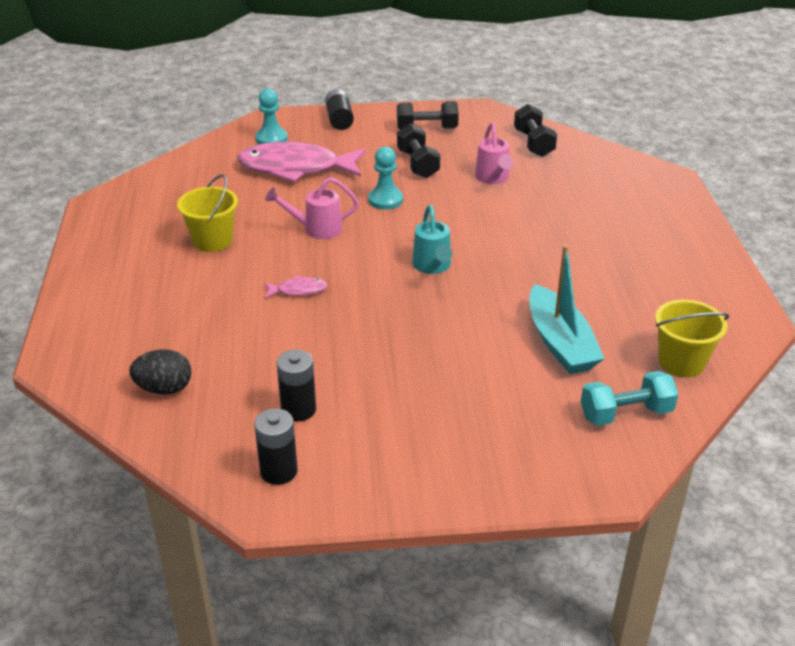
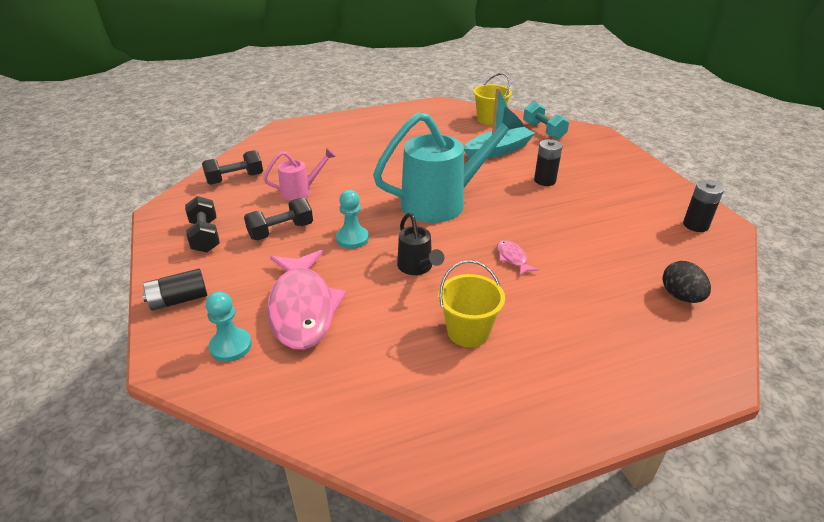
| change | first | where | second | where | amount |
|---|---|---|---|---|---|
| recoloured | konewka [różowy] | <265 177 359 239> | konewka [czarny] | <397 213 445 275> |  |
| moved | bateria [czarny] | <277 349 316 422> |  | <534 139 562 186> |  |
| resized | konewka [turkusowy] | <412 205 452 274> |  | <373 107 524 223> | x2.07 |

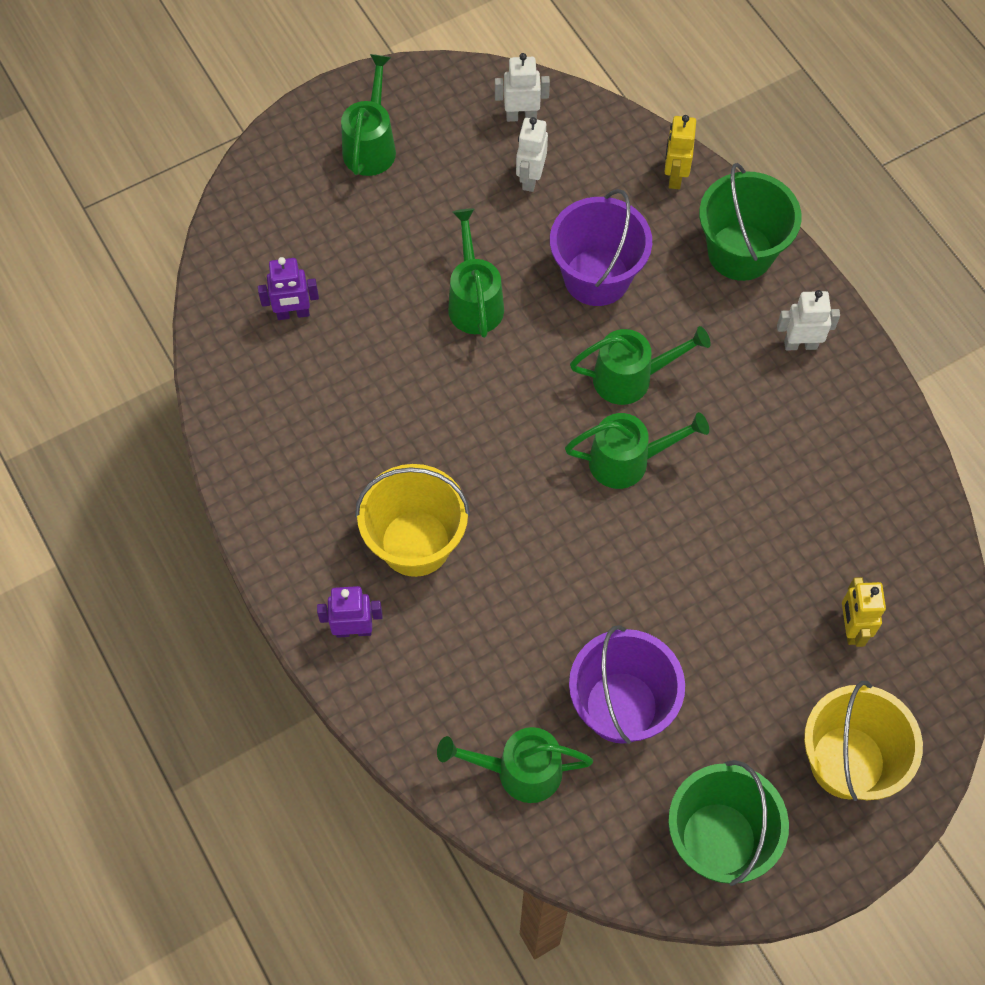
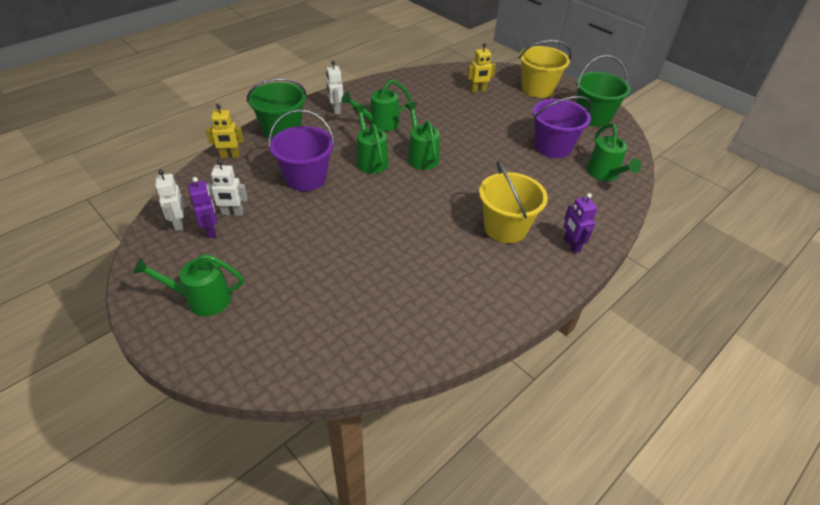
| change | first | where | second | where | amount |
|---|---|---|---|---|---|
| moved | robot [fioletowy] | <258 257 319 320> |  | <188 177 217 239> |  |
| moved | konewka [zielony] | <448 208 504 338> |  | <341 79 411 131> |  |

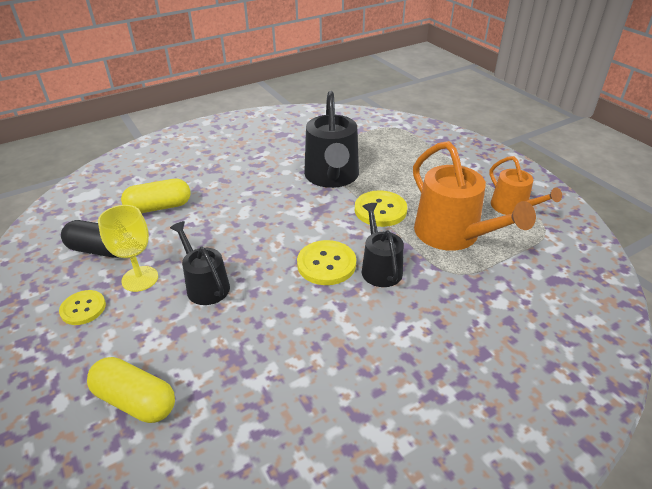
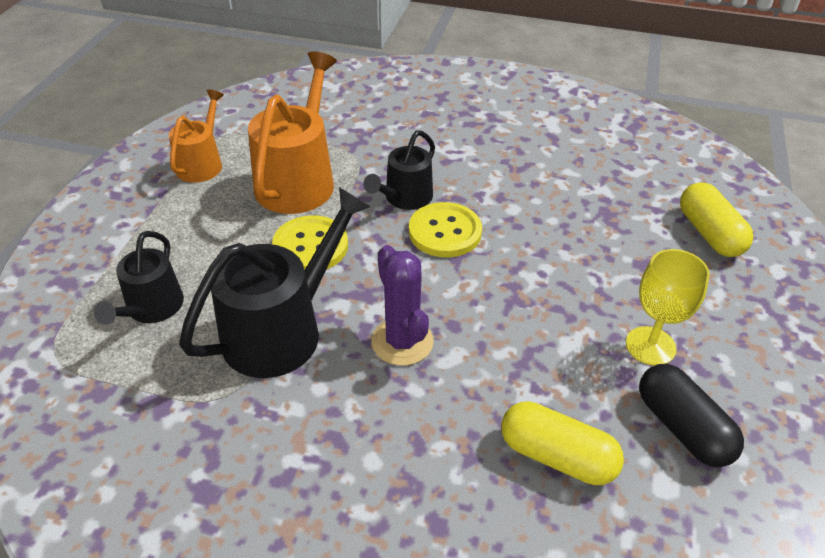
| change | first | where | second | where | amount |
|---|---|---|---|---|---|
| removed | guzik [żółty] | <59 290 106 325> |  |  |  |
| moved | konewka [czarny] | <170 221 230 305> |  | <94 231 184 325> |  |
| added |  |  | kaktus [fioletowy] | <371 245 434 366> |  |

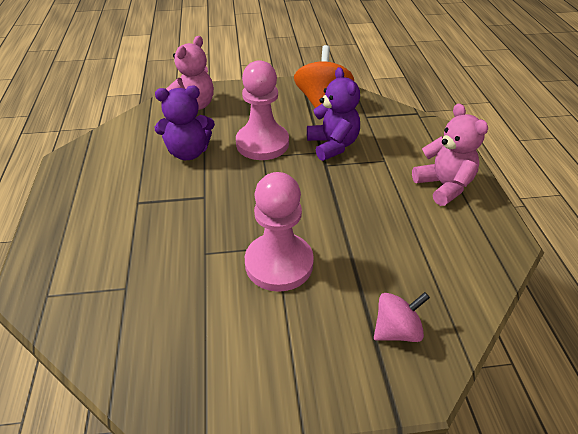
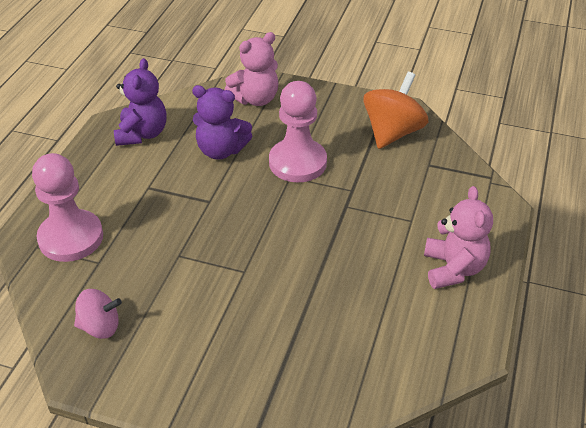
| change | first | where | second | where | amount |
|---|---|---|---|---|---|
| moved | pionek [różowy] | <245 172 314 292> |  | <32 153 103 262> |  |
| moved | miś [fioletowy] | <307 67 360 161> |  | <114 58 167 146> |  |
| moved | bączek [różowy] | <374 292 430 342> |  | <74 289 122 339> |  |

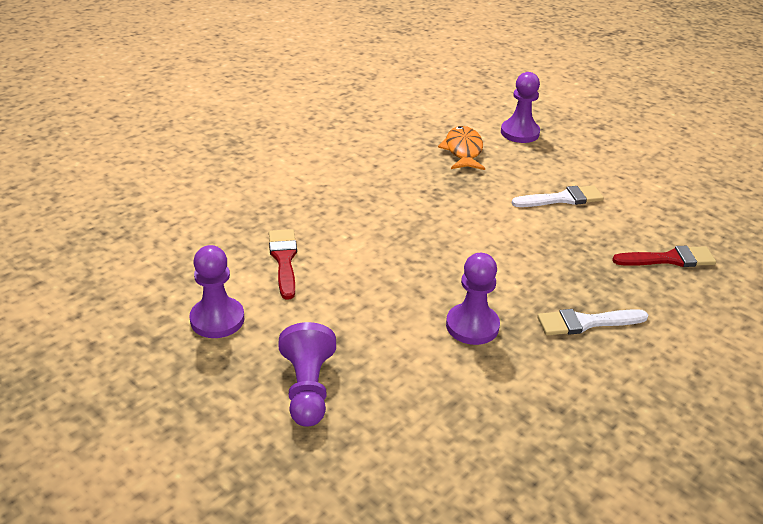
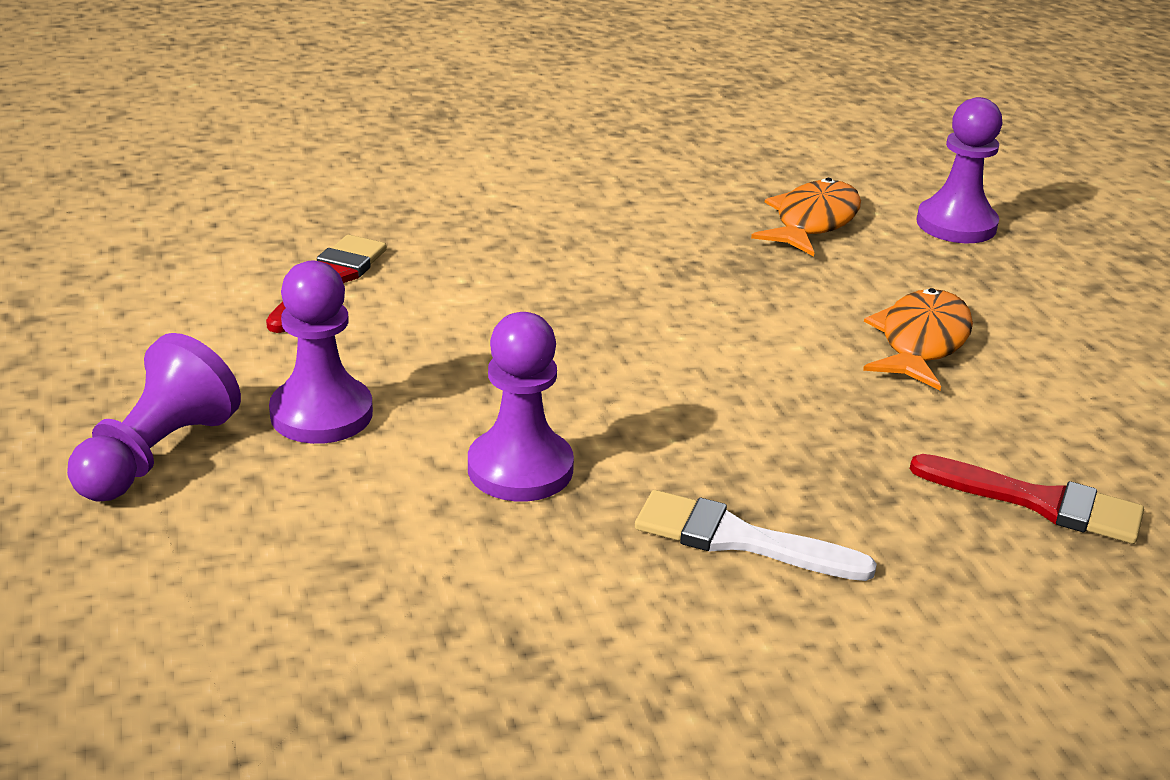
| change | first | where | second | where | amount |
|---|---|---|---|---|---|
| moved | pionek [fioletowy] | <190 245 244 338> |  | <269 261 373 444> |  |
| replaced | pędzel [biały] | <512 185 604 207> | ryba [pomarańczowy] | <863 288 973 390> |  |

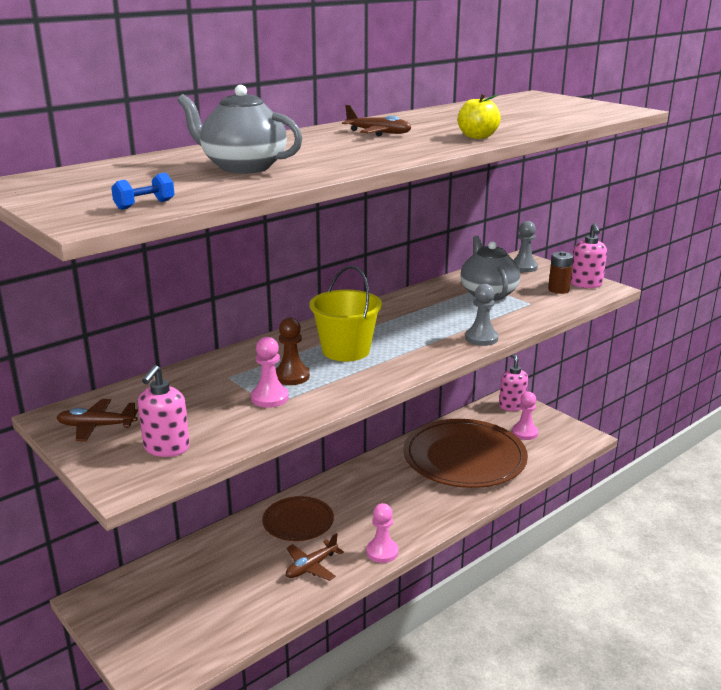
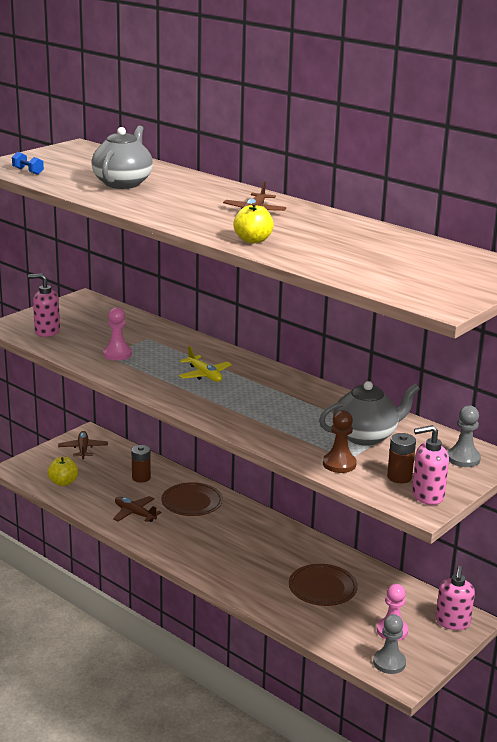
| change | first | where | second | where | amount |
|---|---|---|---|---|---|
| moved | samolot [brązowy] | <56 399 138 441> |  | <58 431 108 459> |  |
| moved | pionek [brązowy] | <276 318 310 385> |  | <323 410 357 473> |  |
| replaced | wiadro [żółty] | <310 266 382 362> | samolot [żółty] | <179 346 232 382> |  |
| removed | pionek [różowy] | <366 503 398 563> |  |  |  |
| resized | talerz [brązowy] | <403 419 528 488> |  | <289 564 358 606> | x0.52 |
| moved | pionek [szary] | <465 284 498 346> |  | <373 614 406 674> |  |
| turned | dozownik mydła [różowy] | <499 354 528 411> |  | <436 566 475 630> | 135 degrees clockwise |
| added |  |  | jabłko [żółty] | <48 457 78 486> |  |
| added |  |  | bateria [brązowy] | <131 445 151 483> |  |

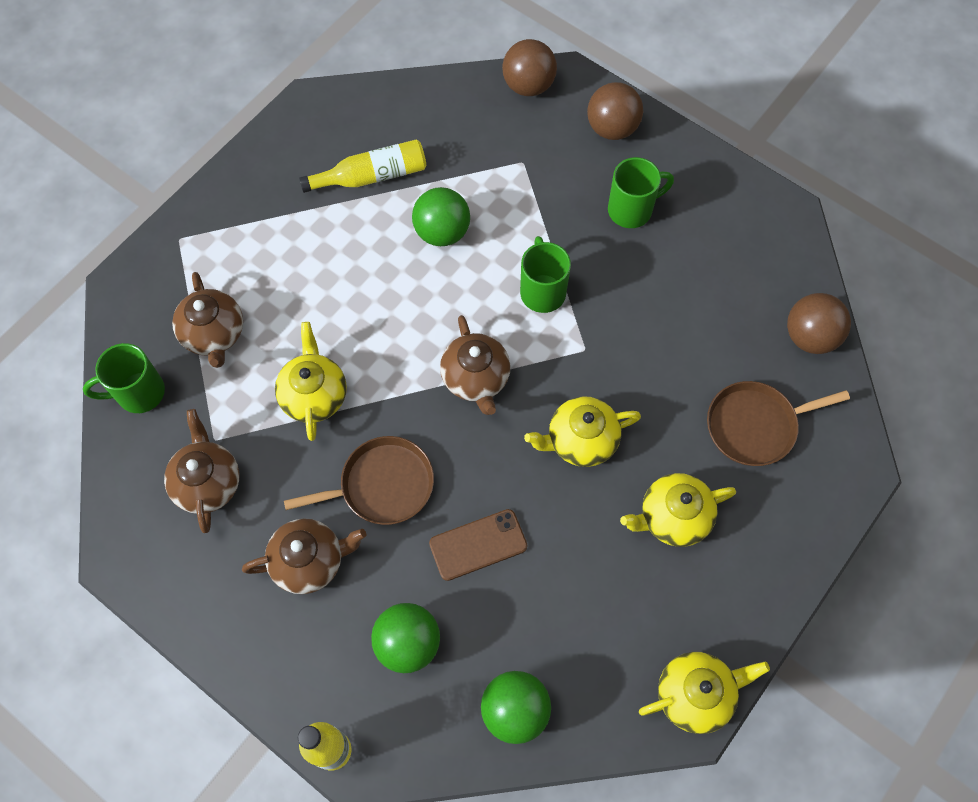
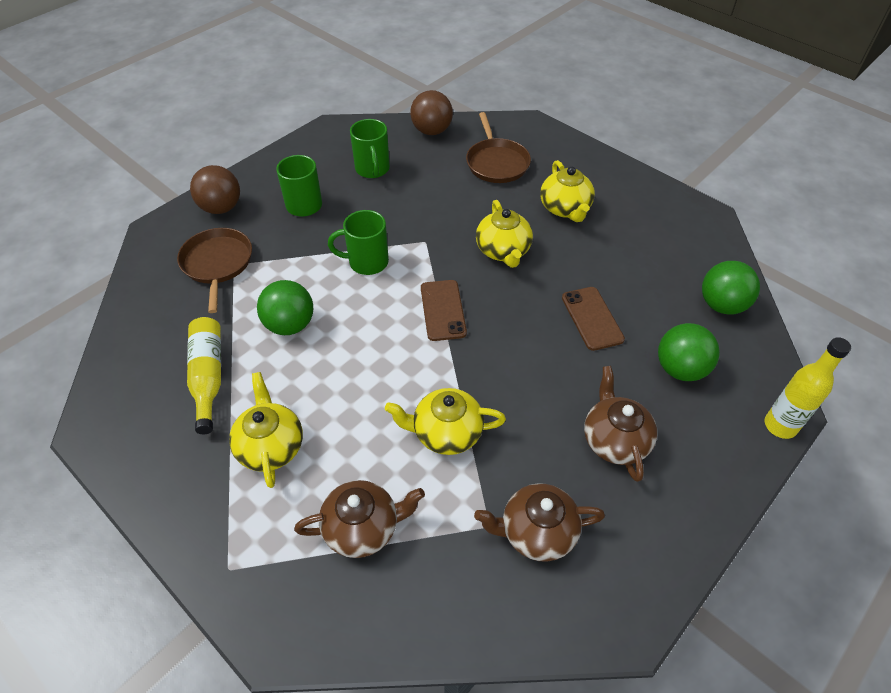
| change | first | where | second | where | amount |
|---|---|---|---|---|---|
| moved | kubek [zielony] | <83 343 165 413> |  | <350 119 390 178> |  |
| moved | patelnia [brązowy] | <284 436 434 525> |  | <177 228 252 313> |  |
| replaced | imbryk [brązowy] | <440 315 511 415> | telefon [brązowy] | <421 280 467 341> |  |
| removed | piłka [brązowy] | <502 39 557 96> |  |  |  |
| moved | imbryk [żółty] | <639 652 770 734> |  | <229 372 303 488> |  |

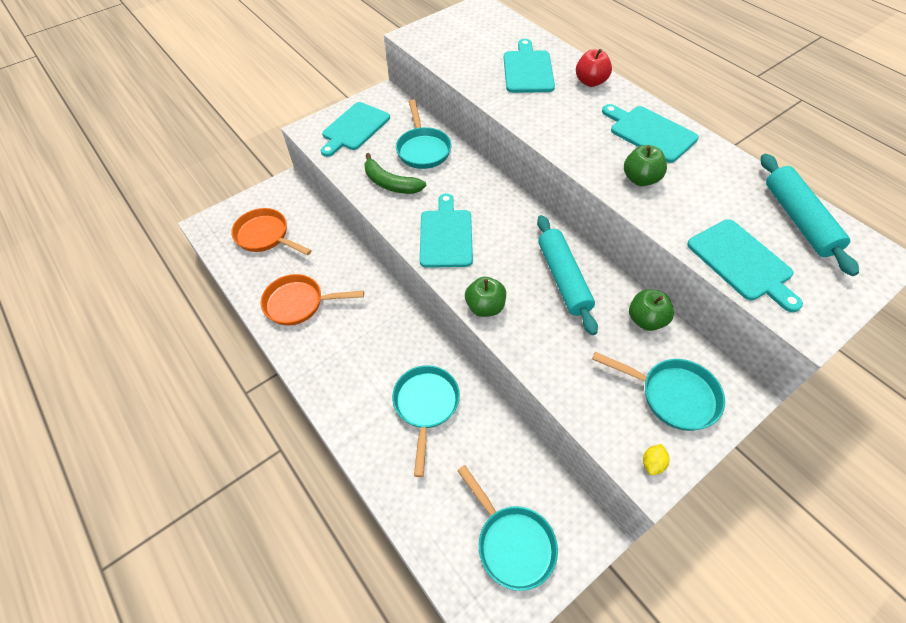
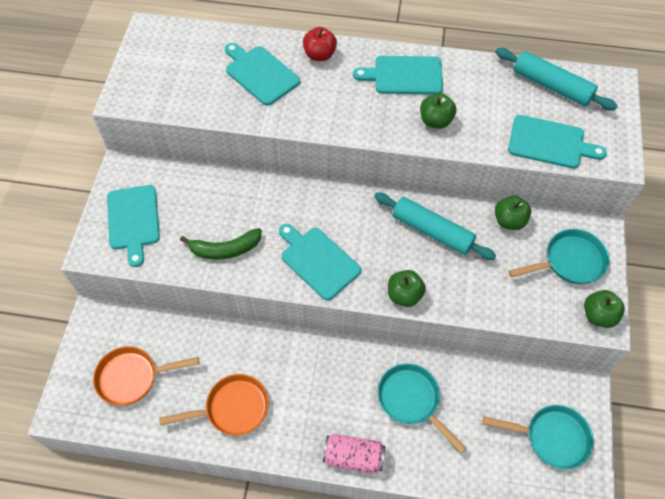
| change | first | where | second | where | amount |
|---|---|---|---|---|---|
| turned | patelnia [pomarańczowy] | <261 274 364 326> |  | <159 374 269 436> | 150 degrees counterclockwise |
| removed | patelnia [turkusowy] | <396 100 452 169> |  |  |  |
| replaced | cytryna [żółty] | <643 444 669 475> | jabłko [zielony] | <584 290 625 328> |  |
| added |  |  | puszka [różowy] | <323 434 385 474> |  |

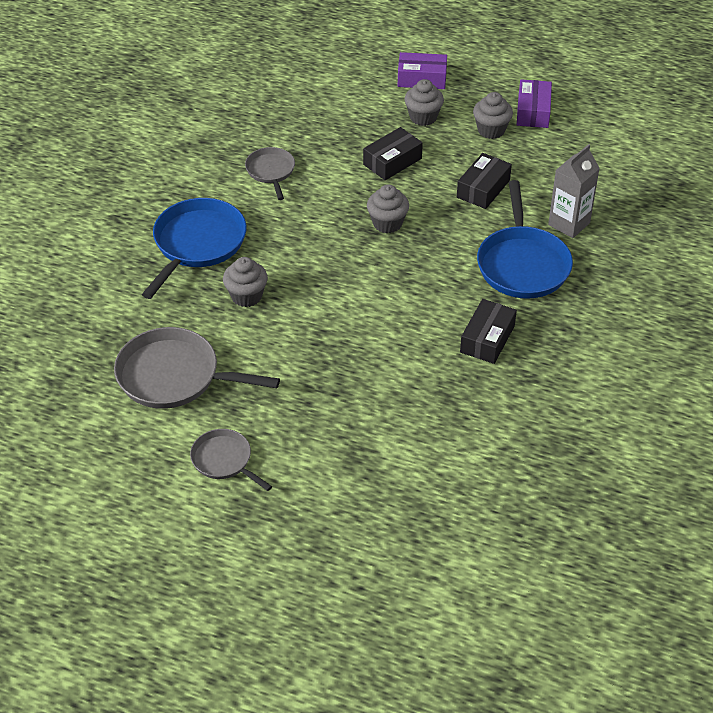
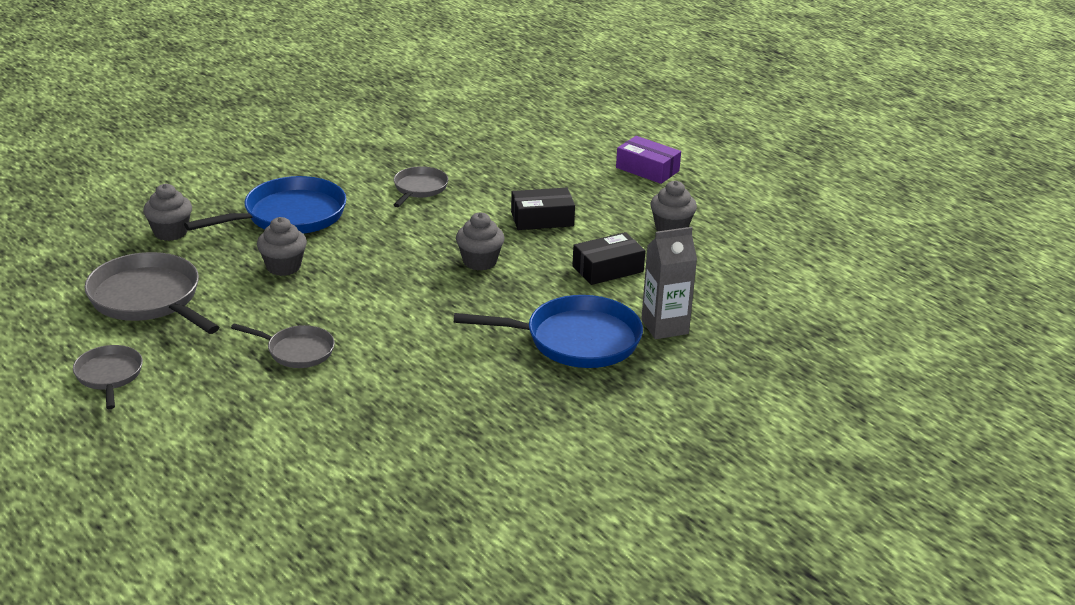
| change | first | where | second | where | amount |
|---|---|---|---|---|---|
| moved | muffinka [szary] | <405 79 444 126> |  | <143 184 192 241> |  |
| removed | pudełko [czarny] | <460 299 517 364> |  |  |  |
| turned | patelnia [niebieski] | <477 180 573 299> |  | <454 295 643 368> | 120 degrees counterclockwise |
| removed | pudełko [fioletowy] | <517 79 552 128> |  |  |  |
| added |  |  | patelnia [szary] | <231 323 335 368> |  |

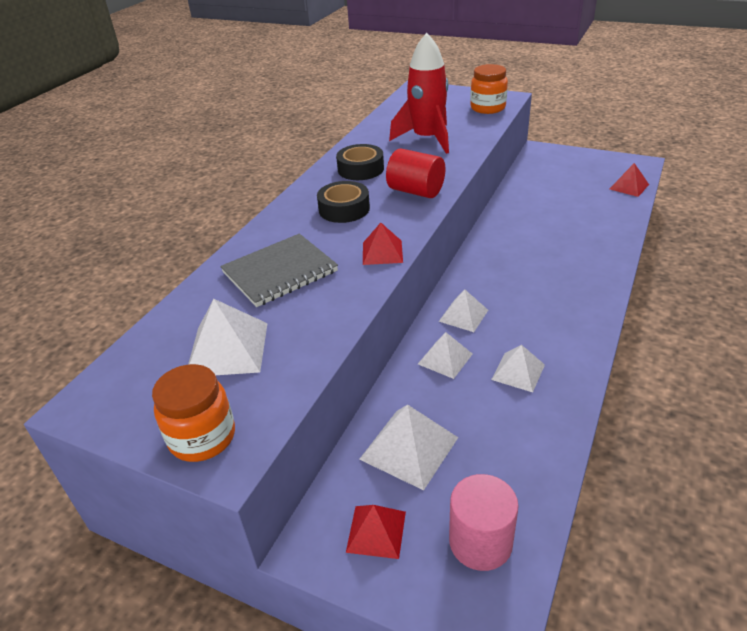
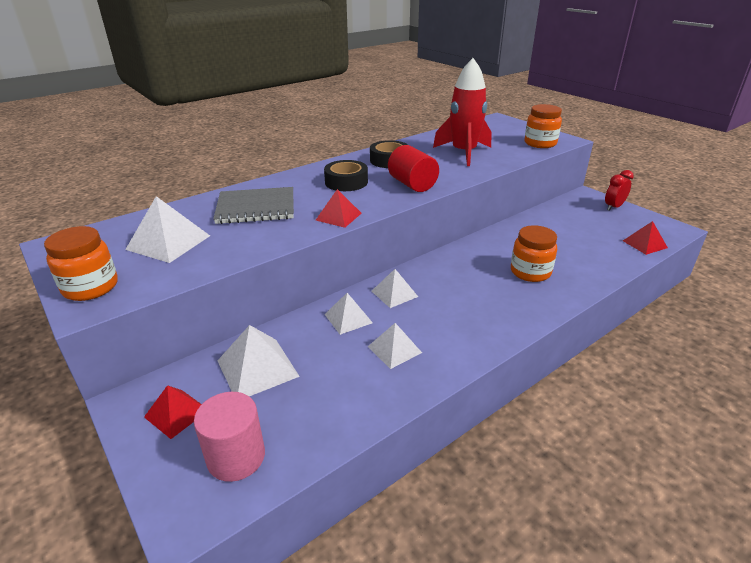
| change | first | where | second | where | amount |
|---|---|---|---|---|---|
| added |  |  | słoik [pomarańczowy] | <511 225 557 282> |  |
| added |  |  | budzik [czerwony] | <605 170 634 211> |  |

